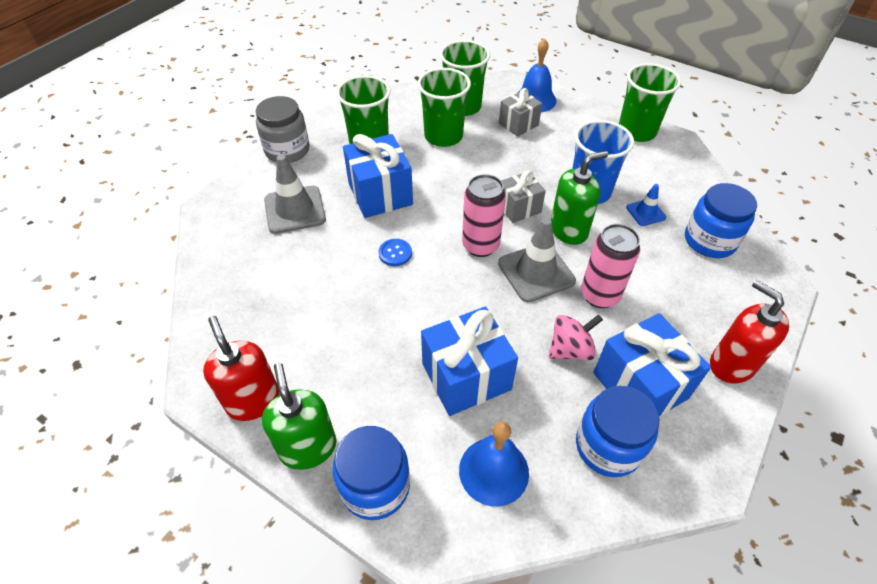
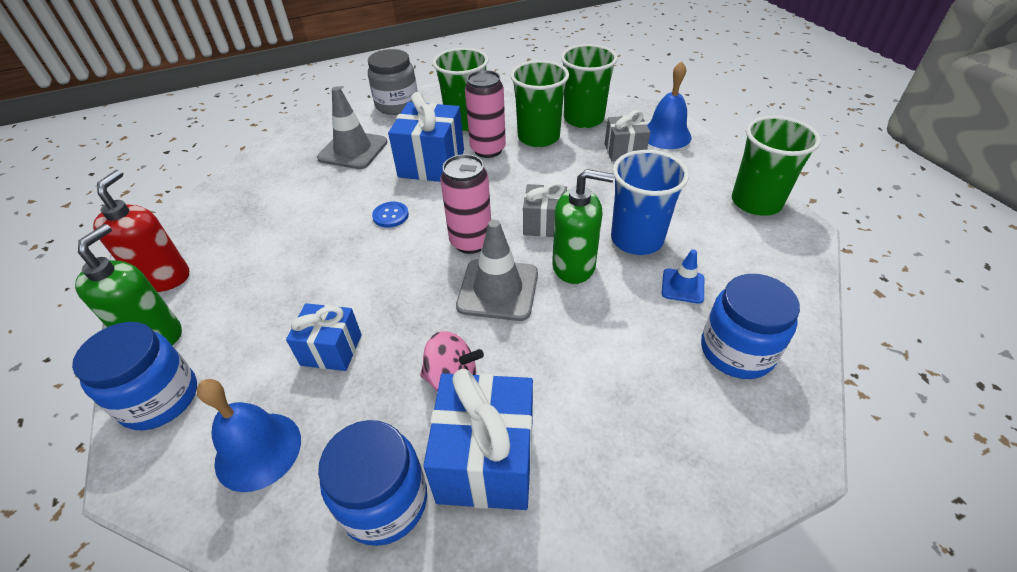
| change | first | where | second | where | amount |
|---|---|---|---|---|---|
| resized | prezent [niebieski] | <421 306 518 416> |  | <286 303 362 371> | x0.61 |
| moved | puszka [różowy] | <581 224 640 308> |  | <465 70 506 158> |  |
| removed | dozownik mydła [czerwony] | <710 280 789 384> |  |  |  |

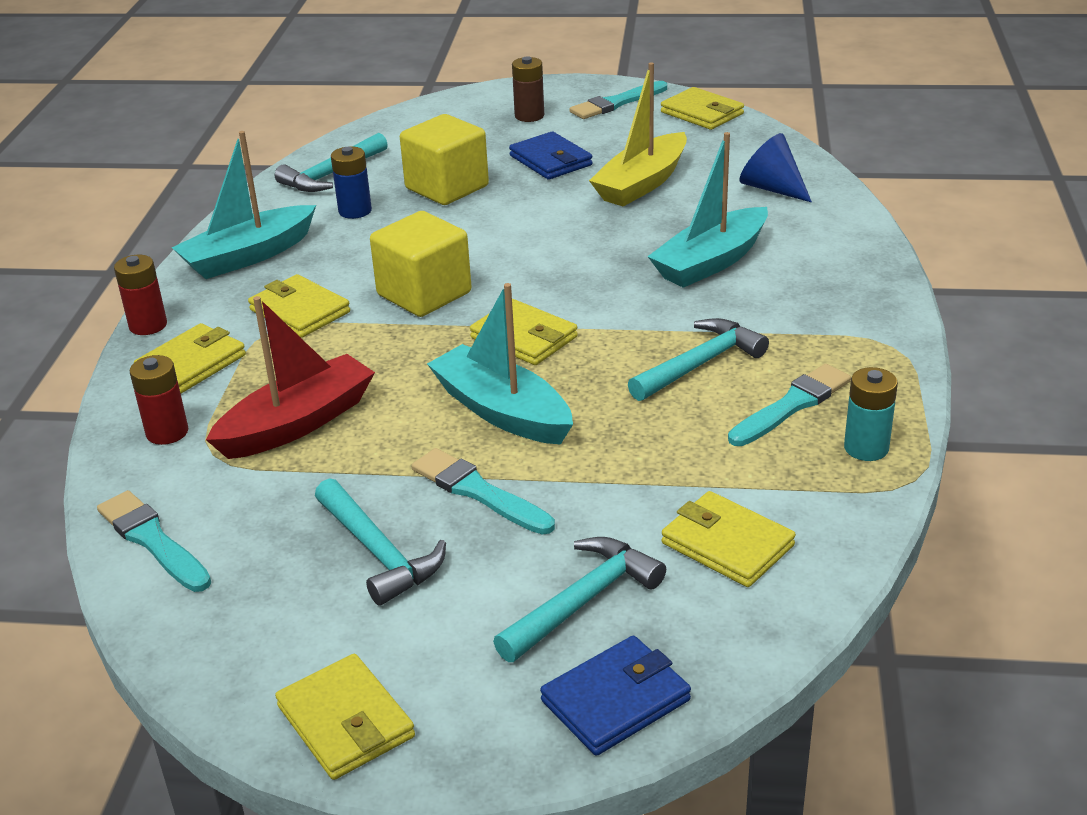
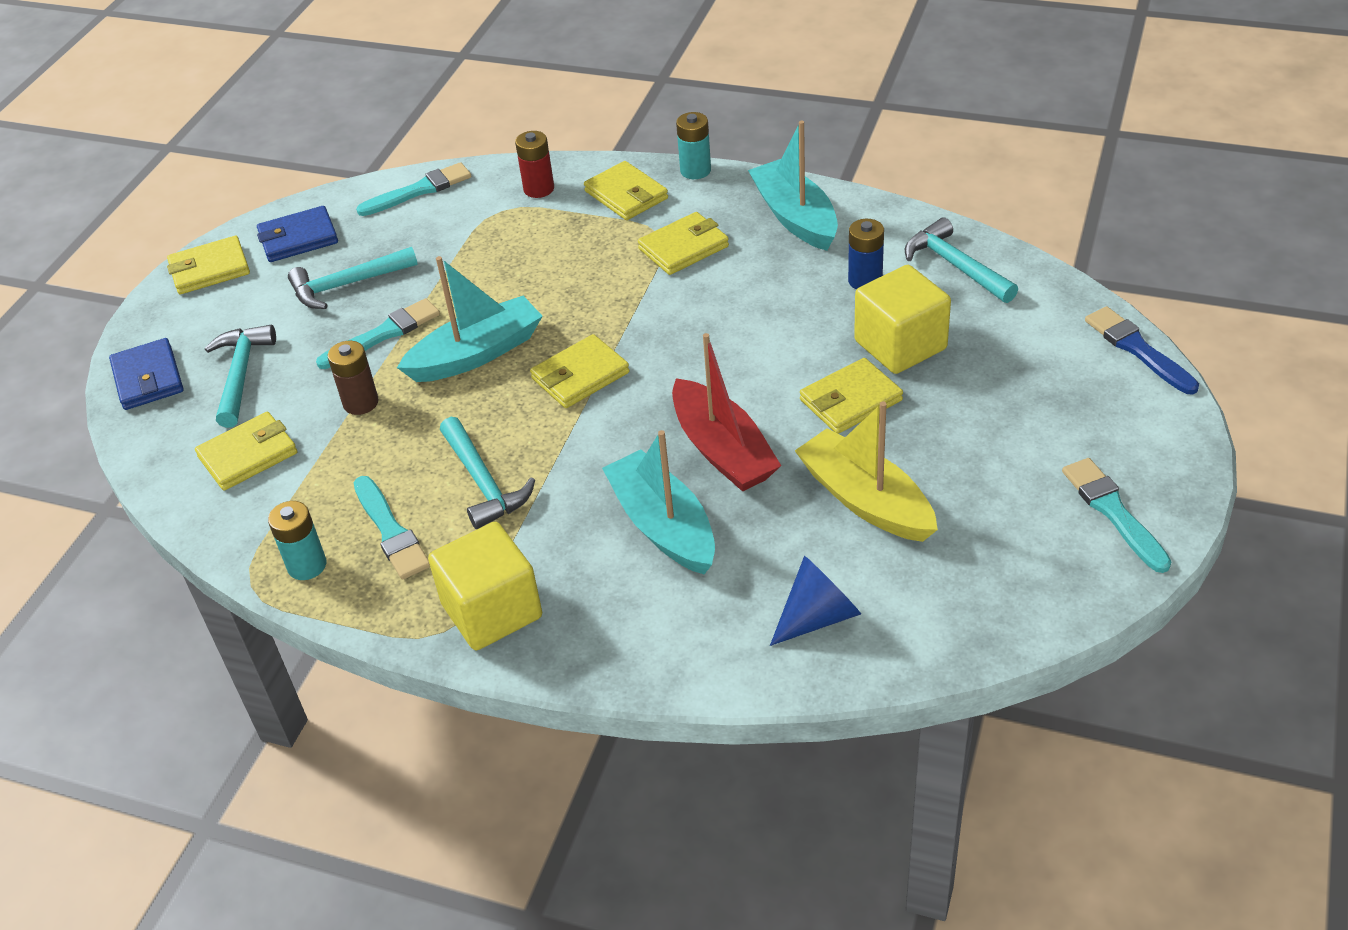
| change | first | where | second | where | amount |
|---|---|---|---|---|---|
| recoloured | bateria [czerwony] | <114 255 167 335> | bateria [turkusowy] | <676 112 711 179> |  |
| moved | łódka [czerwony] | <206 296 375 459> |  | <672 333 781 492> |  |
| moved | sześcian [żółty] | <370 211 472 317> |  | <428 522 542 650> |  |
| turned | młotek [turkusowy] | <493 537 666 662> |  | <205 325 276 428> | 150 degrees counterclockwise |
| moved | portfel [niebieski] | <509 131 593 180> |  | <257 206 338 262> |  |
| moved | bateria [brązowy] | <512 56 544 122> |  | <328 341 379 415> |  |
| moved | portfel [żółty] | <661 87 744 130> |  | <800 358 903 434> |  |
| added |  |  | pędzel [niebieski] | <1085 306 1199 394> |  |

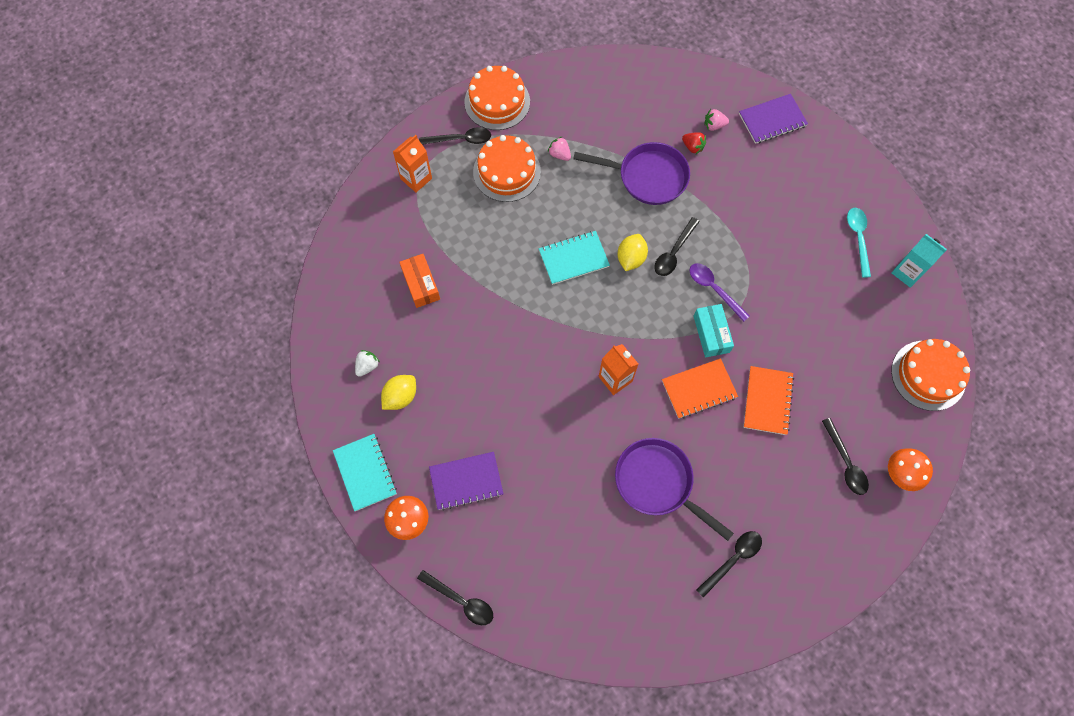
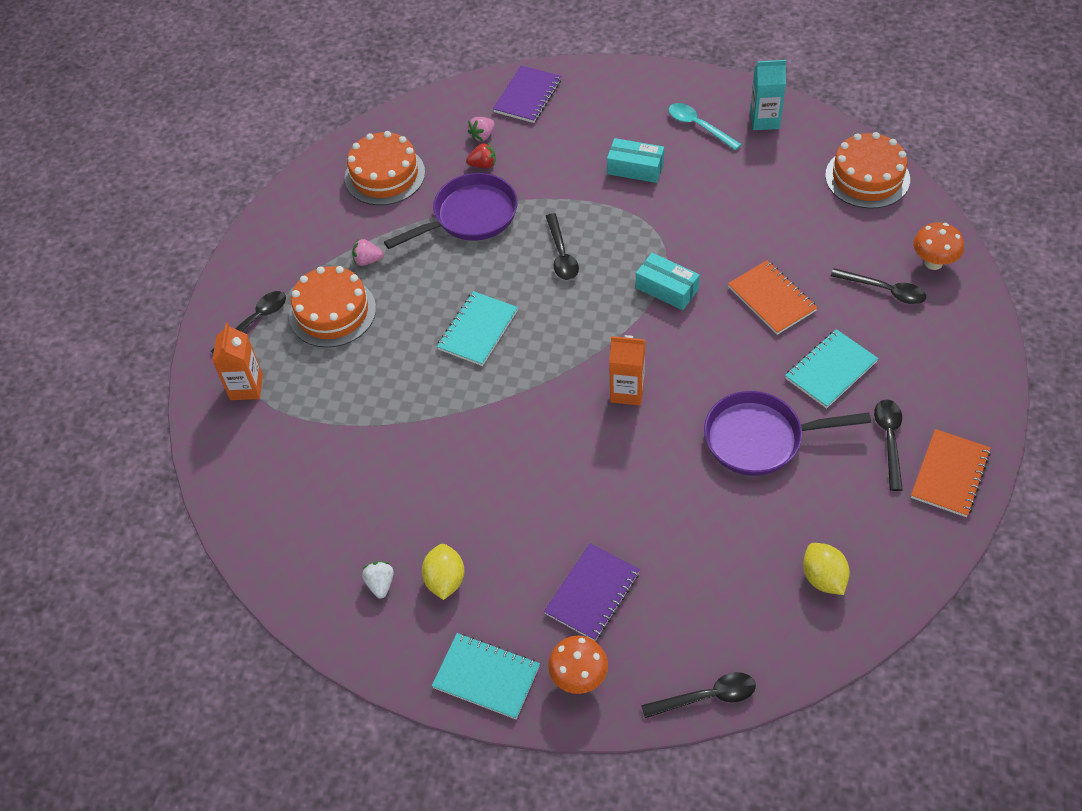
| change | first | where | second | where | amount |
|---|---|---|---|---|---|
| removed | pudełko [pomarańczowy] | <399 254 440 308> |  |  |  |
| moved | tort [pomarańczowy] | <464 66 530 130> |  | <345 131 425 205> |  |
| moved | cytryna [żółty] | <617 234 648 271> |  | <803 543 850 595> |  |
| moved | zeszyt [pomarańczowy] | <662 358 738 419> |  | <911 429 991 517> |  |
| removed | łyżka [fioletowy] | <689 263 750 322> |  |  |  |
| added |  |  | pudełko [turkusowy] | <607 138 664 183> |  |
| added |  |  | zeszyt [turkusowy] | <785 329 879 409> |  |

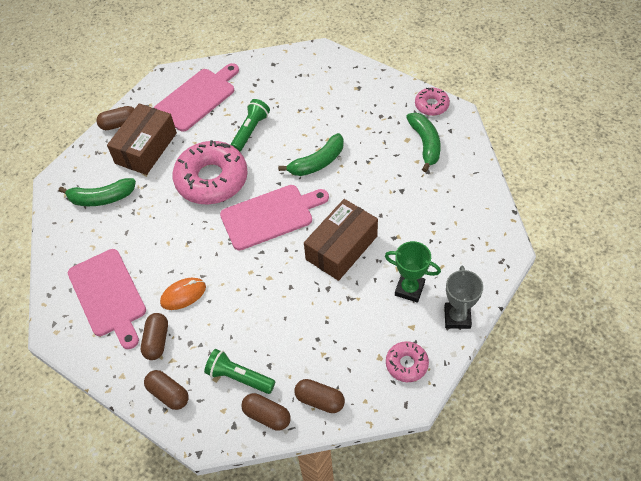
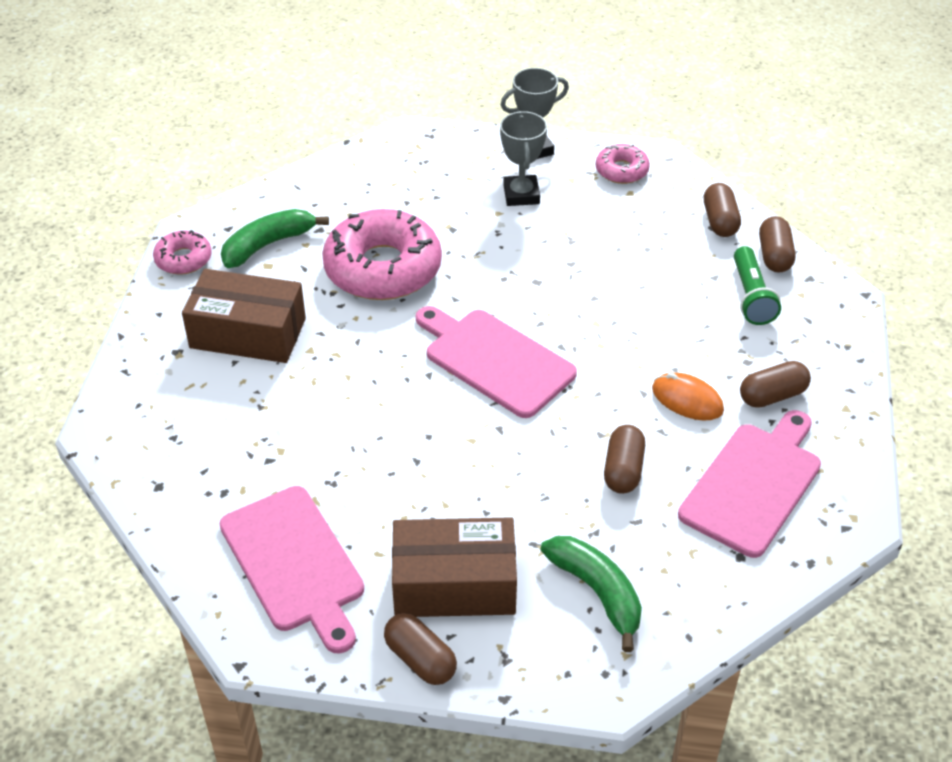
| change | first | where | second | where | amount |
|---|---|---|---|---|---|
| moved | kapsułka [brązowy] | <144 370 189 410> |  | <604 425 645 494> |  |
| turned | deska do krojenia [różowy] | <154 63 239 132> |  | <220 486 364 653> | 135 degrees counterclockwise |
| moved | donut [różowy] | <172 140 248 204> |  | <322 209 442 300> |  |
| removed | latarka [zielony] | <230 99 270 152> |  |  |  |
| removed | banan [zielony] | <278 133 344 176> |  |  |  |
| moved | pudełko [brązowy] | <304 199 378 281> |  | <182 269 306 363> |  |
| recoloured | puchar [zielony] | <385 241 441 303> | puchar [szary] | <500 111 547 206> |  |

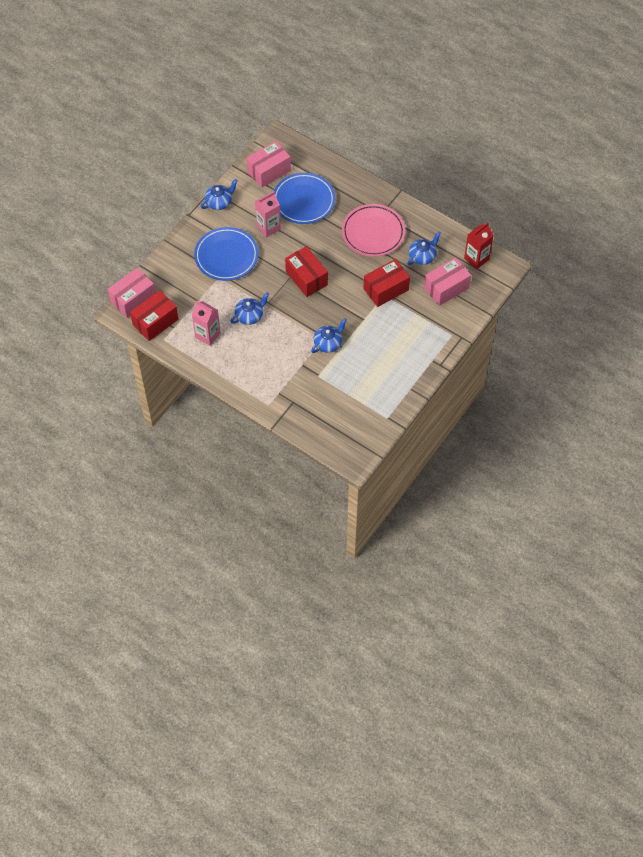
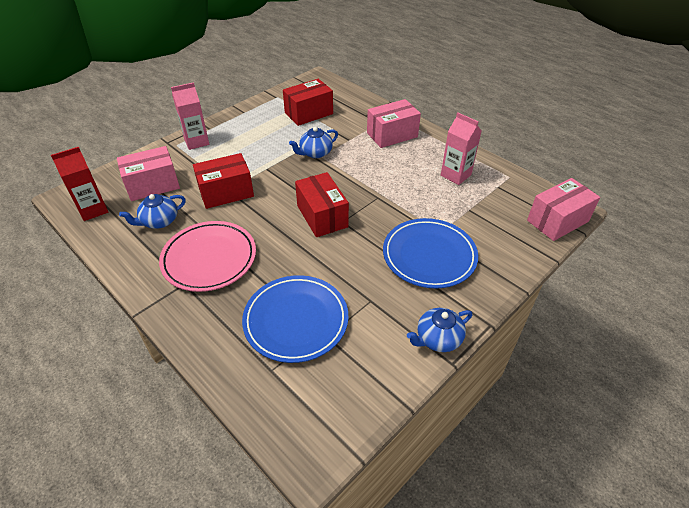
| change | first | where | second | where | amount |
|---|---|---|---|---|---|
| moved | pudełko [czerwony] | <130 290 178 341> |  | <283 79 333 126> |  |
| removed | imbryk [niebieski] | <231 292 269 325> |  |  |  |
| moved | pudełko [różowy] | <247 141 291 188> |  | <367 99 421 148> |  |
| moved | karton mleka [różowy] | <255 192 281 238> |  | <171 82 209 150> |  |

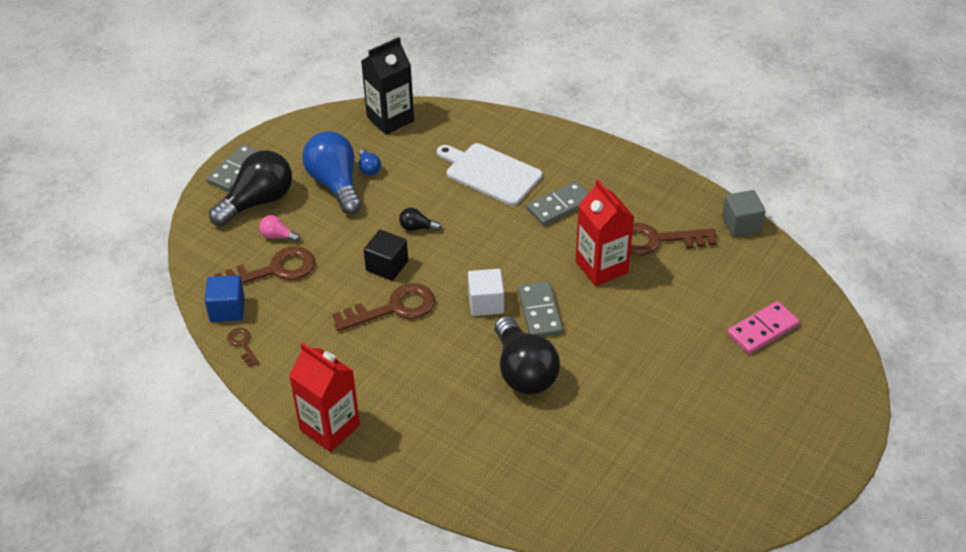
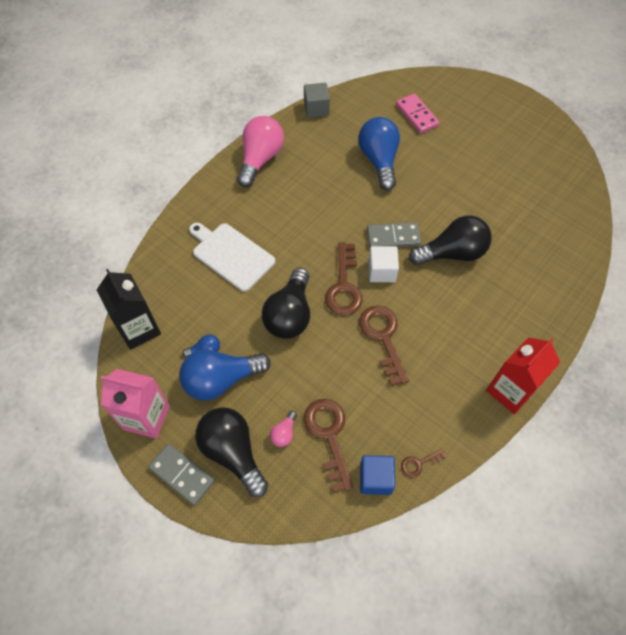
| change | first | where | second | where | amount |
|---|---|---|---|---|---|
| removed | sześcian [czarny] | <364 230 408 281> |  |  |  |
| resized | żarówka [czarny] | <399 208 442 231> |  | <262 268 310 339> | x2.29 |
| turned | deska do krojenia [biały] | <437 143 542 206> |  | <189 223 275 292> | 90 degrees clockwise |
| removed | kostka domina [szary] | <526 181 589 226> |  |  |  |
| removed | karton mleka [czerwony] | <576 179 634 286> |  |  |  |
| moved | klucz [brązowy] | <630 223 716 256> |  | <325 242 363 316> |  |
| added |  |  | karton mleka [różowy] | <101 369 170 439> |  |
| added |  |  | żarówka [różowy] | <237 116 284 187> |  |
| added |  |  | żarówka [niebieski] | <358 117 400 190> |  |

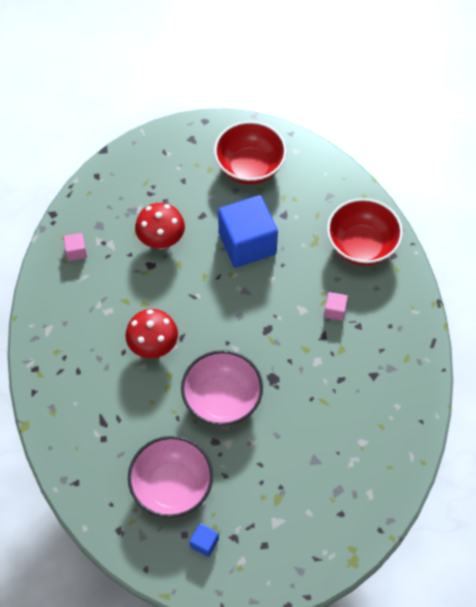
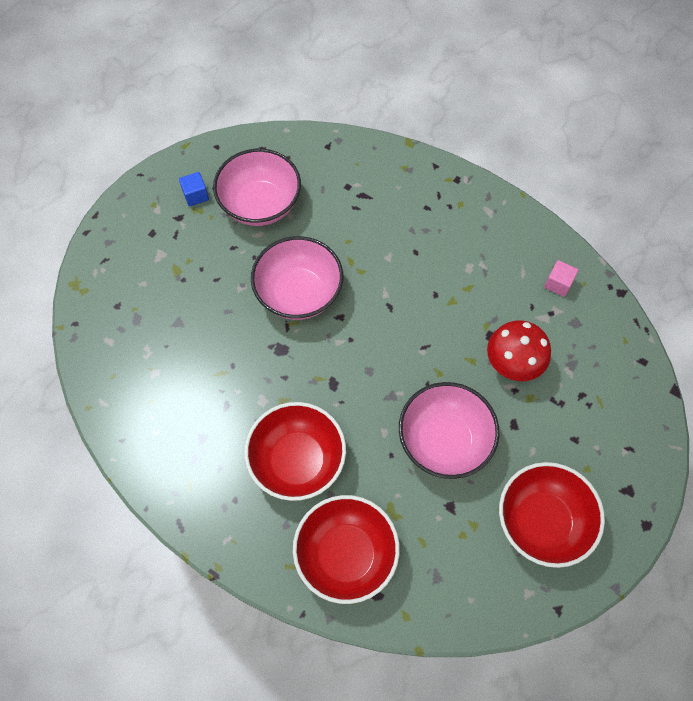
| change | first | where | second | where | amount |
|---|---|---|---|---|---|
| removed | grzyb [czerwony] | <125 309 178 359> |  |  |  |
| replaced | sześcian [niebieski] | <218 195 278 268> | miska [różowy] | <399 382 499 479> |  |
| replaced | sześcian [różowy] | <324 292 348 321> | miska [czerwony] | <244 402 346 501> |  |

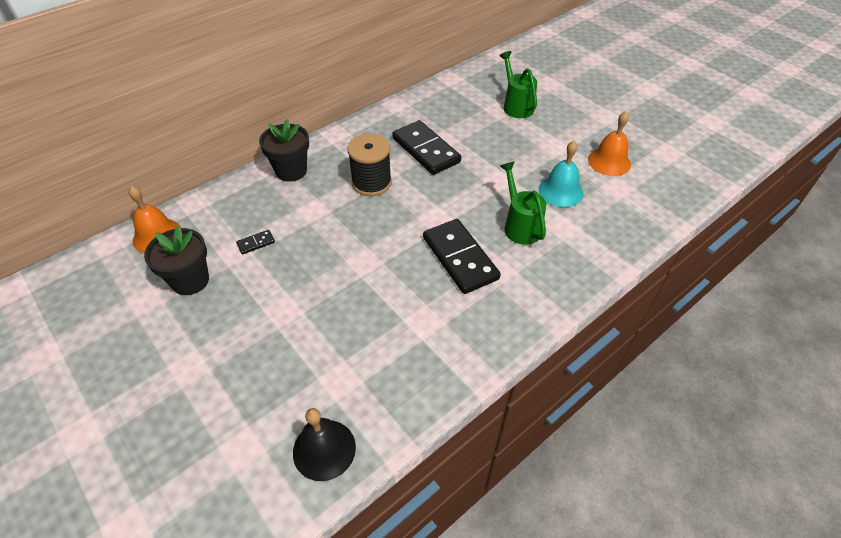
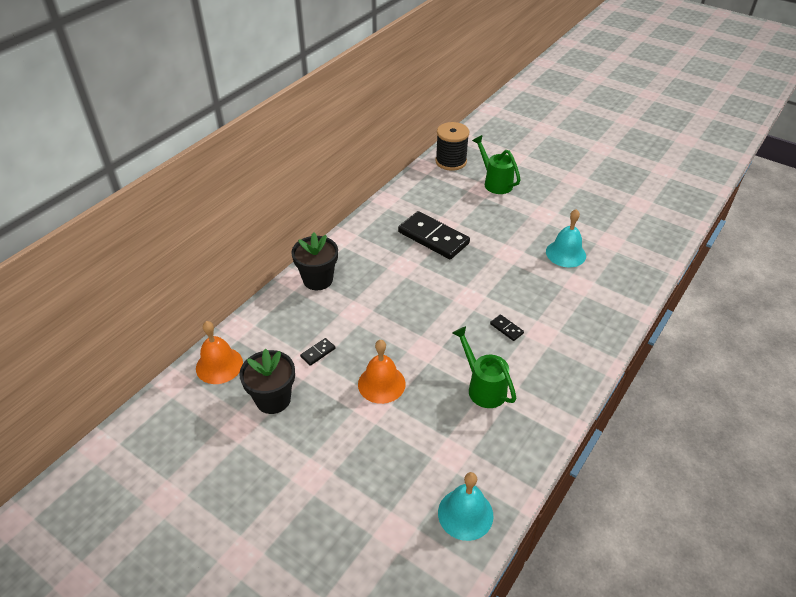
| change | first | where | second | where | amount |
|---|---|---|---|---|---|
| recoloured | dzwonek [czarny] | <293 408 356 481> | dzwonek [turkusowy] | <438 472 493 541> |  |
| moved | szpulka [czarny] | <347 134 392 196> |  | <435 122 469 171> |  |
| resized | kostka domina [czarny] | <423 219 501 294> |  | <490 314 524 341> | x0.42 |
| moved | konewka [zielony] | <500 162 546 245> |  | <452 326 516 408> |  |
| moved | dzwonek [pomarańczowy] | <588 111 631 176> |  | <358 340 406 404> |  |

